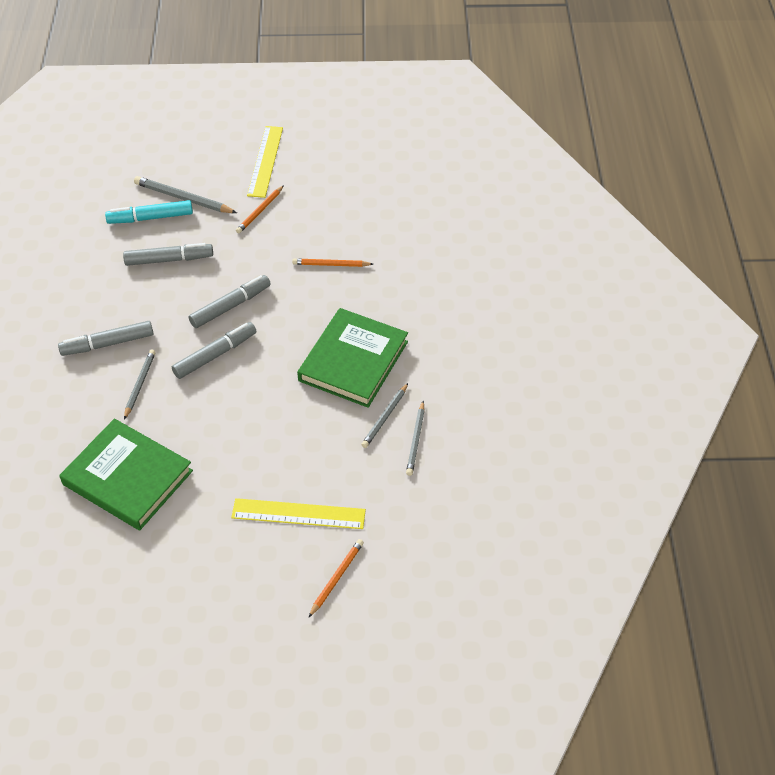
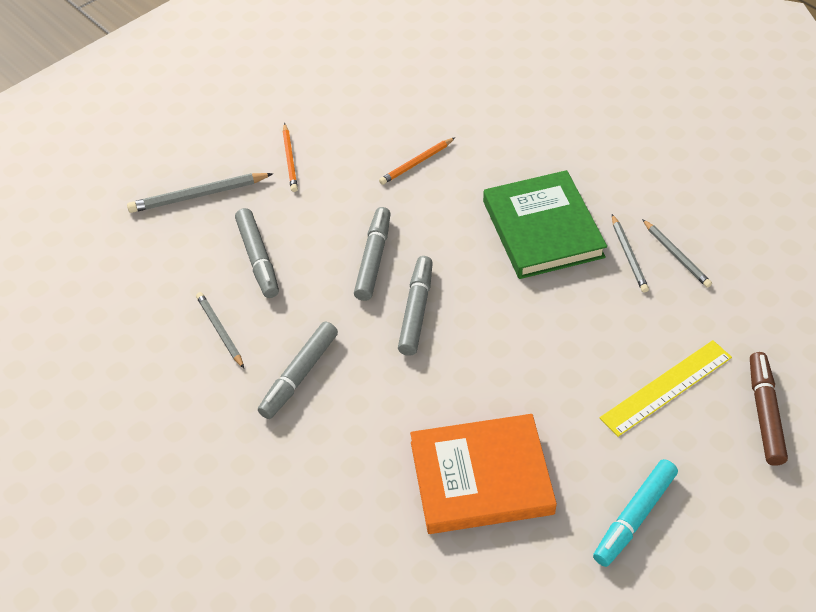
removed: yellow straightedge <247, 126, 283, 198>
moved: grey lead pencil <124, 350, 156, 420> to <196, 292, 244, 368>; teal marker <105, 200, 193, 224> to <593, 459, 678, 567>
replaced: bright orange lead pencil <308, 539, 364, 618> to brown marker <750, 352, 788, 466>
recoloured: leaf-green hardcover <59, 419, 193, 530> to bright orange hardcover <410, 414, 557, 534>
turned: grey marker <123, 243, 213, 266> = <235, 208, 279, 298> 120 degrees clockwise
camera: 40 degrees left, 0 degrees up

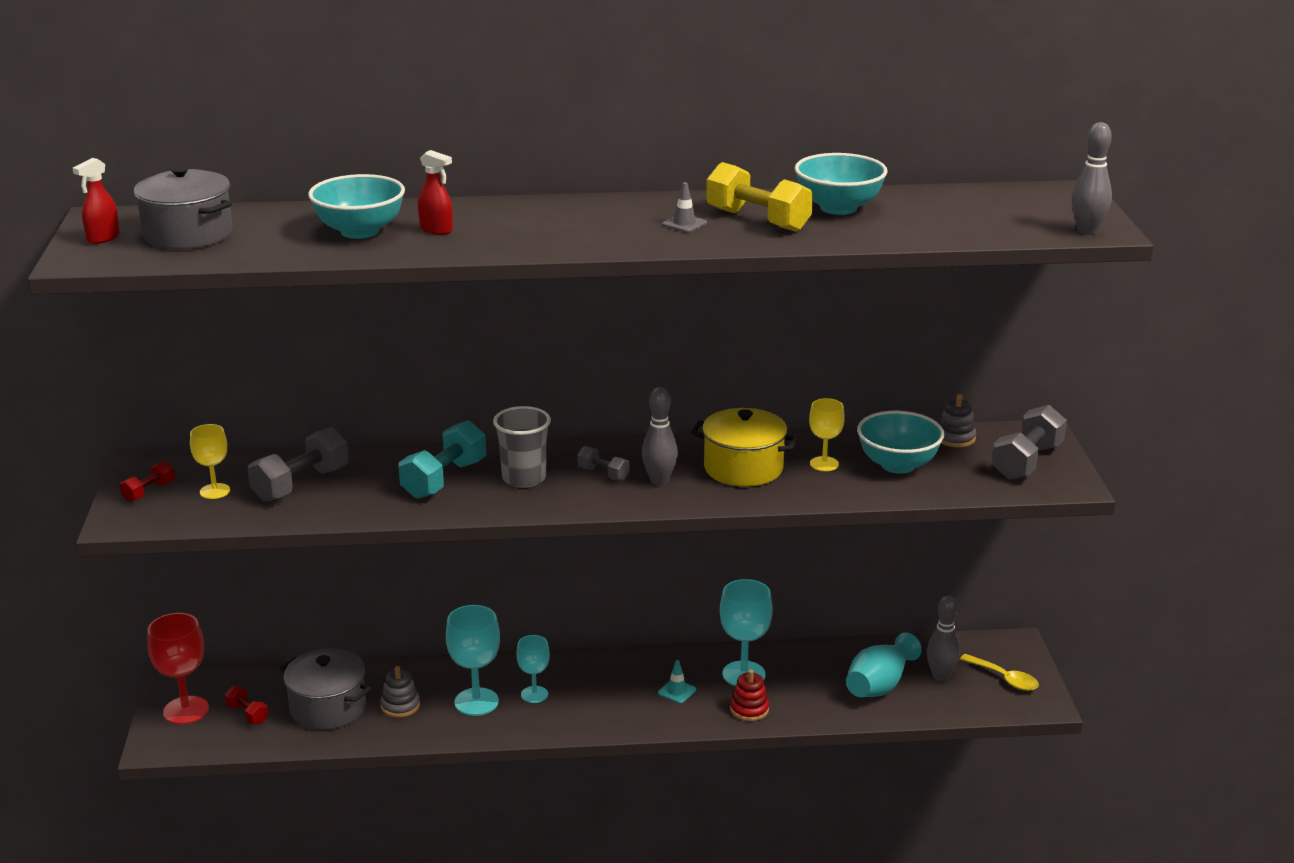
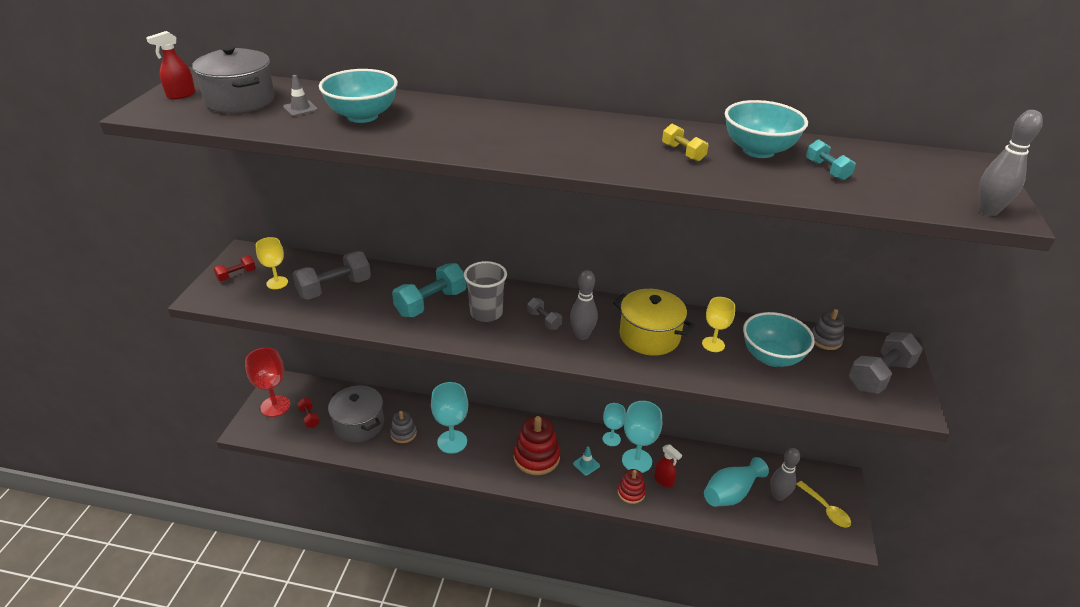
added: red stacking rings <514, 416, 560, 475>; teal dumbbell <806, 139, 856, 180>
moved: grey road cone <662, 182, 707, 232> to <283, 75, 318, 116>; teal goblet <516, 635, 550, 703> to <603, 403, 626, 446>; red sprayer <418, 150, 453, 235> to <654, 444, 682, 487>
resized: yellow dumbbell <706, 162, 813, 232> = <662, 124, 708, 161> x0.53
camera: 15 degrees right, 10 degrees up

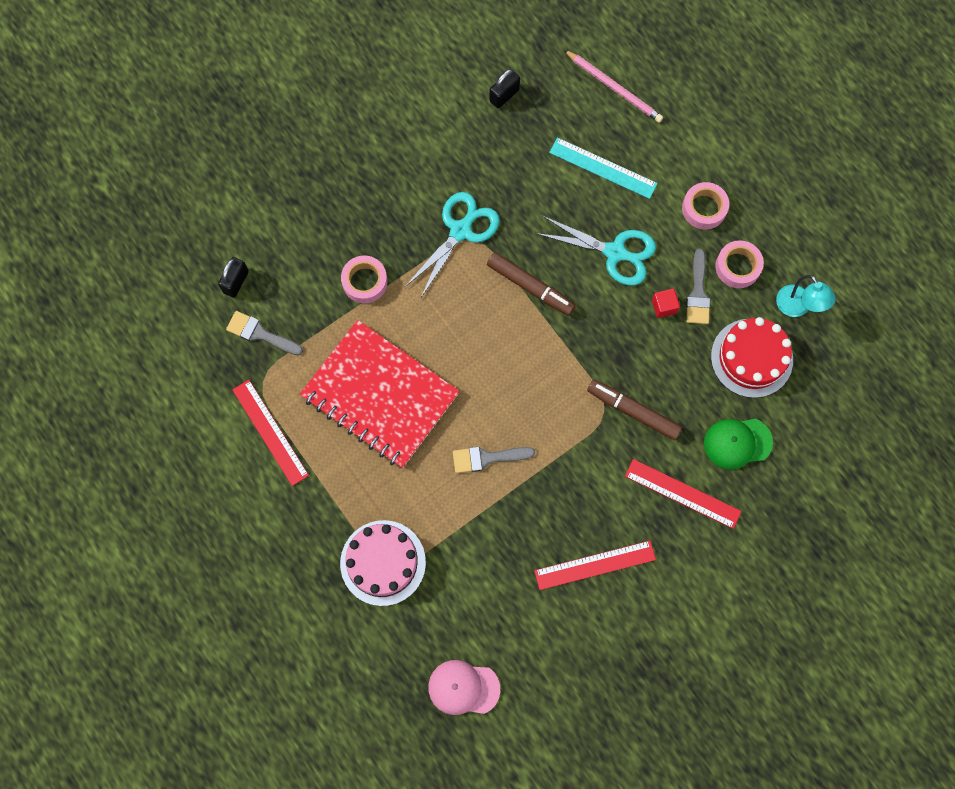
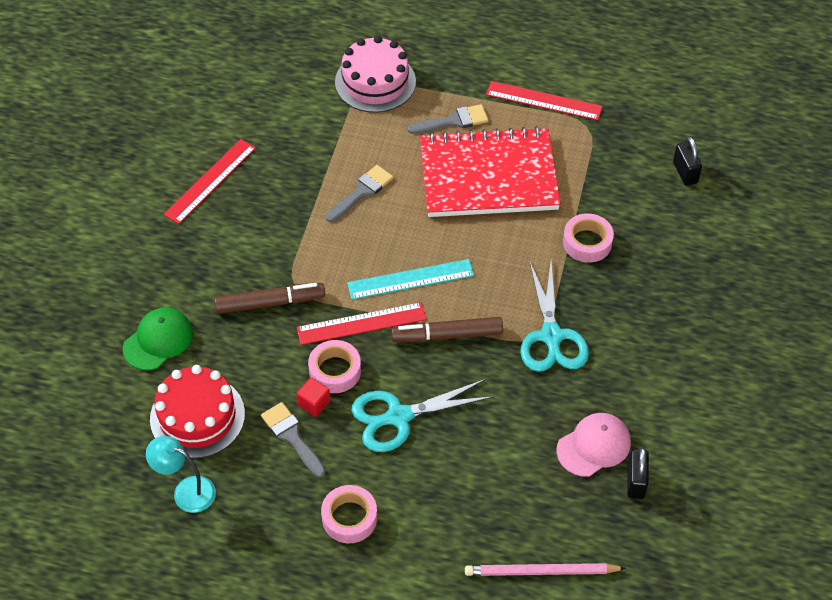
moved: red straightedge <625, 459, 742, 529> to <297, 302, 426, 345>; pink roll of tape <715, 240, 764, 288> to <308, 340, 361, 393>; teal straightedge <549, 137, 658, 199> to <347, 259, 474, 300>; grey brush <226, 311, 303, 355> to <408, 104, 488, 134>; pink baseball cap <428, 660, 500, 715> to <556, 413, 631, 477>
camera: 140 degrees right, 20 degrees down

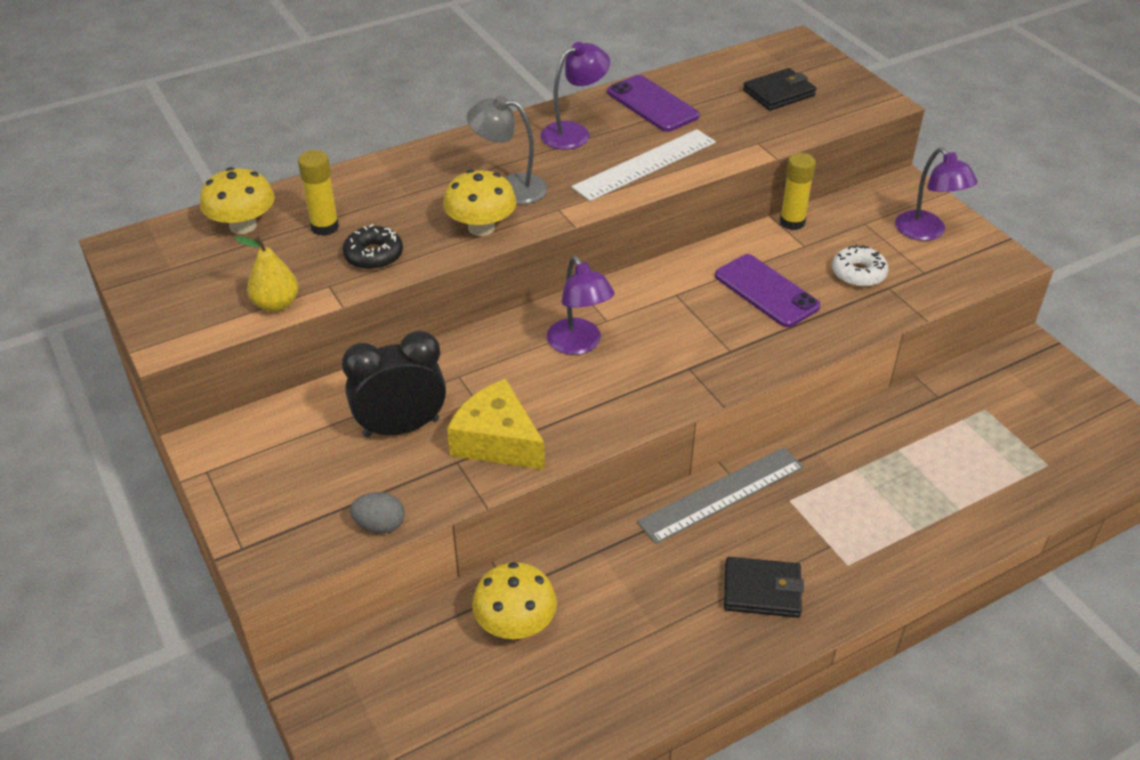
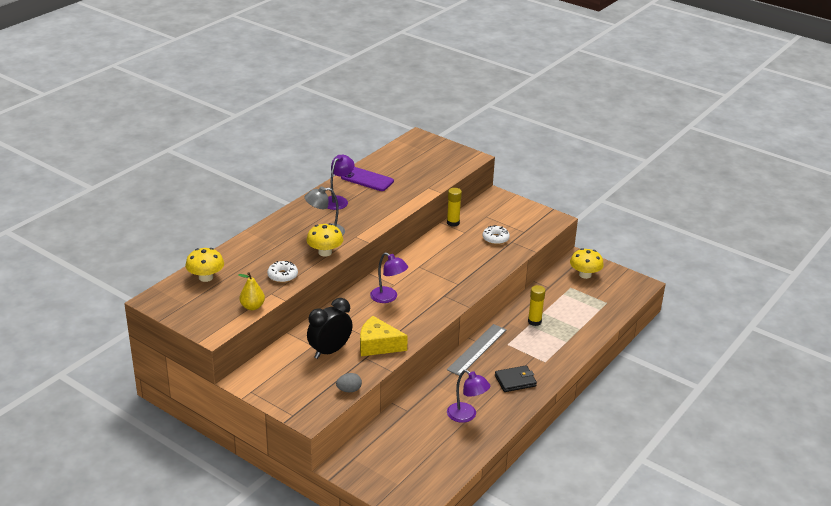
removed: pure white straightedge <572, 129, 716, 201>; royal purple mobile phone <715, 254, 821, 327>; black wallet <743, 68, 816, 111>
moved: royal purple lamp <895, 147, 978, 241> to <447, 370, 490, 423>; yellow glue <298, 150, 339, 236> to <528, 285, 545, 326>; yellow mushroom <472, 562, 557, 639> to <570, 248, 604, 279>
recoloured: black donut <343, 224, 403, 270> to pure white donut <267, 261, 298, 283>
camera: 25 degrees left, 10 degrees down

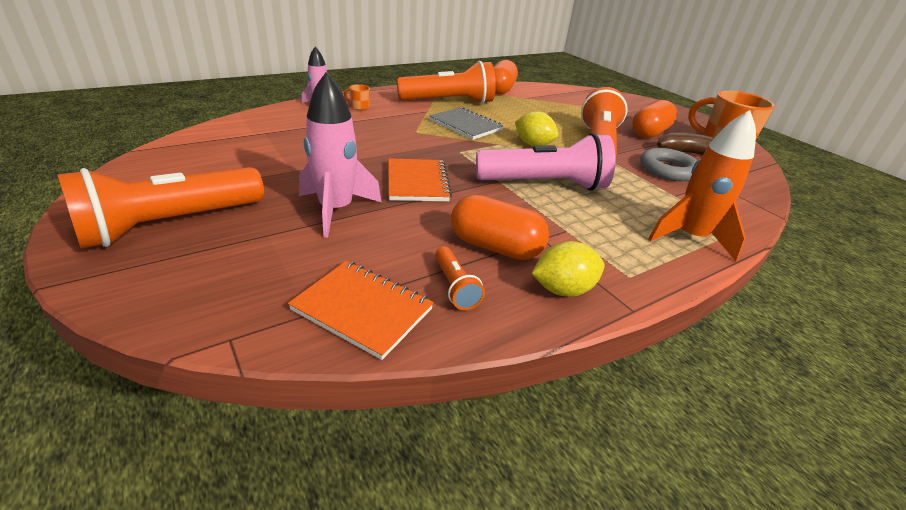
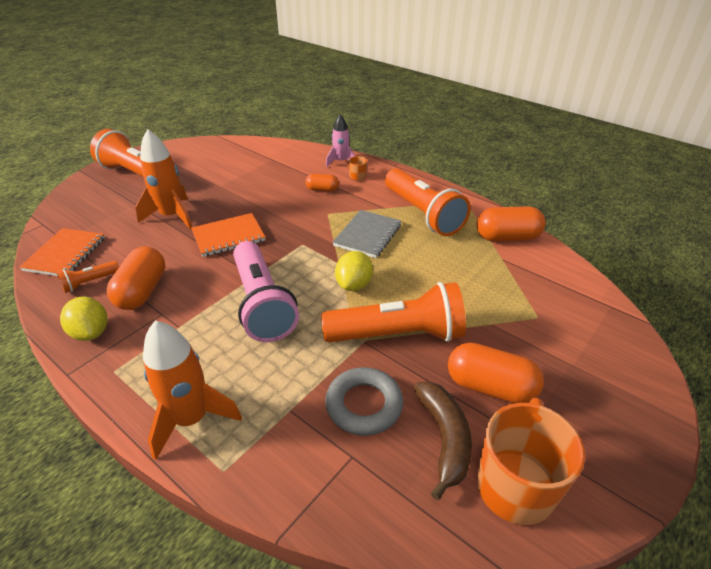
added: bright orange pill shape <305, 174, 339, 191>
recoloured: pink toy rocket <299, 72, 381, 237> to bright orange toy rocket <136, 129, 192, 230>
camera: 75 degrees right, 5 degrees up

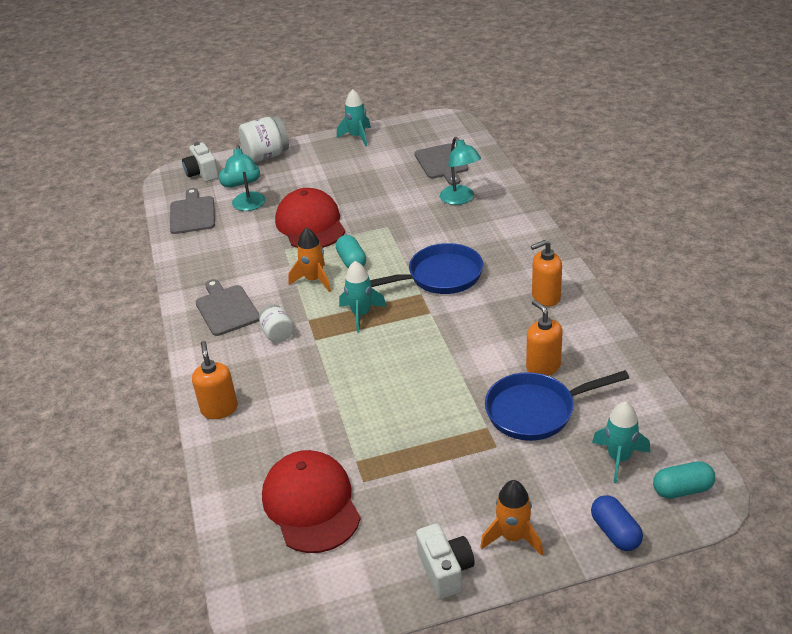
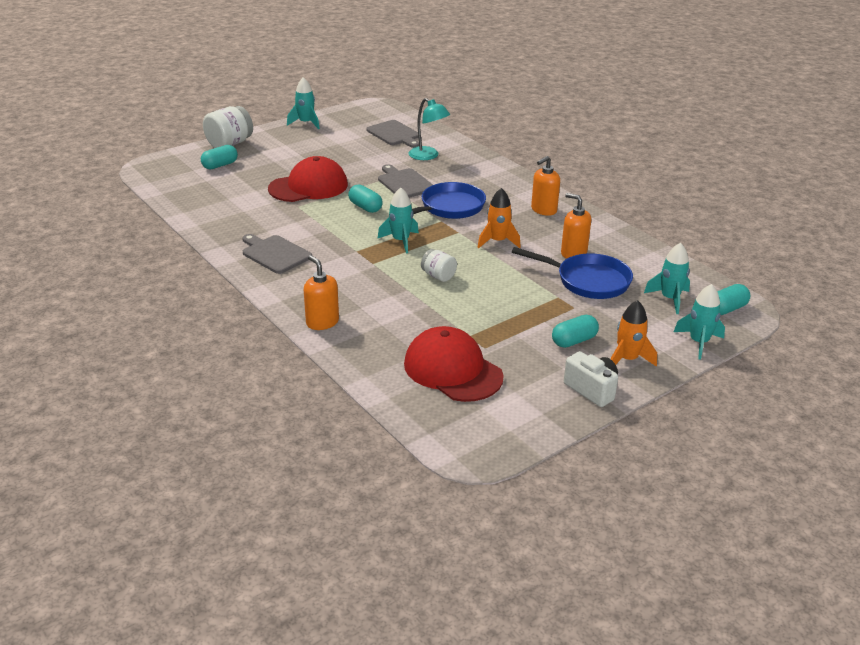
removed: pure white camera <182, 142, 219, 182>; teal lamp <224, 145, 266, 211>
added: teal pill shape <552, 315, 599, 348>
moved: grey cutting board <170, 188, 215, 234> to <378, 164, 433, 198>; pure white jar <259, 305, 294, 343> to <421, 249, 457, 282>; bright orange toy rocket <288, 228, 331, 292> to <477, 188, 521, 248>
replaced: royal blue pill shape <591, 495, 643, 551> to teal toy rocket <674, 284, 725, 360>
turned: red baseball cap <275, 188, 345, 248> = <268, 156, 348, 202> 105 degrees clockwise; royal blue frying pan <485, 370, 629, 441> = <512, 247, 633, 299> 120 degrees counterclockwise
camera: 25 degrees left, 5 degrees down

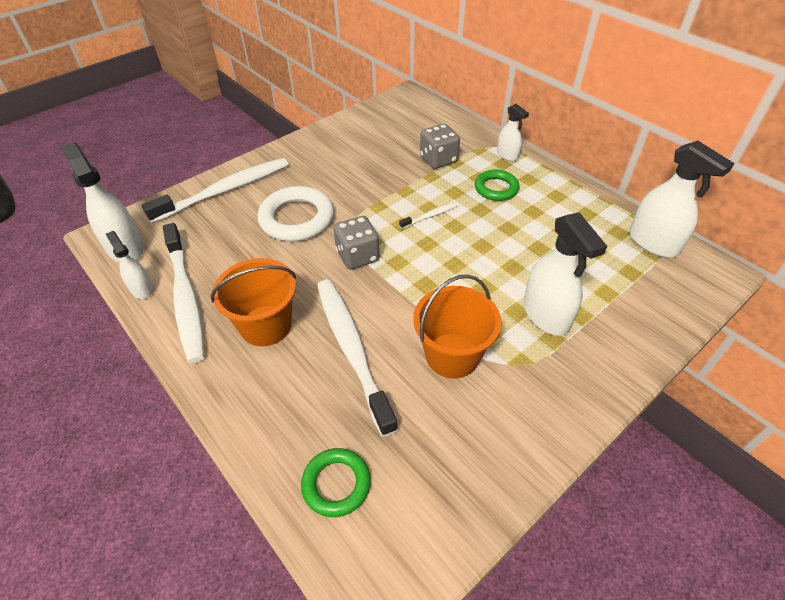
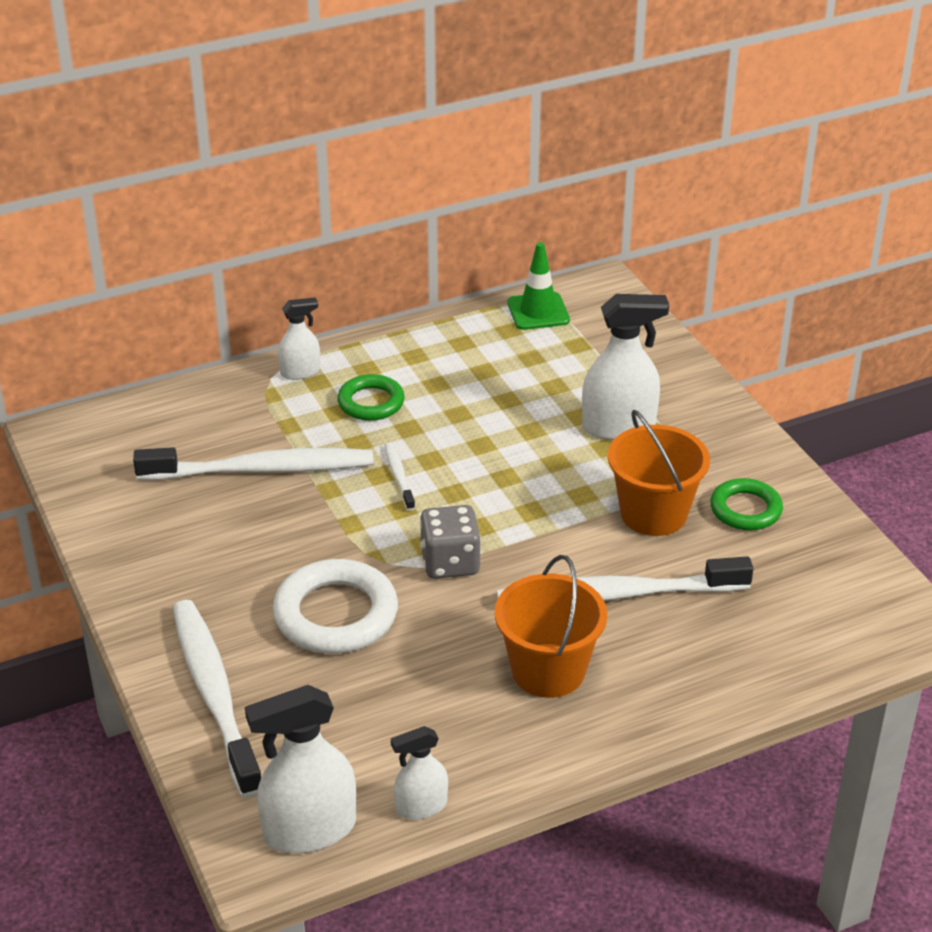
removed: grey game die <420, 124, 460, 169>
moved: pure white dental brush <163, 223, 204, 363> to <133, 447, 373, 480>; leaf-green torus <301, 448, 371, 517> to <710, 478, 783, 530>
replaced: pure white sprayer <630, 141, 734, 258> to leaf-green road cone <507, 242, 570, 330>
camera: 75 degrees left, 10 degrees down

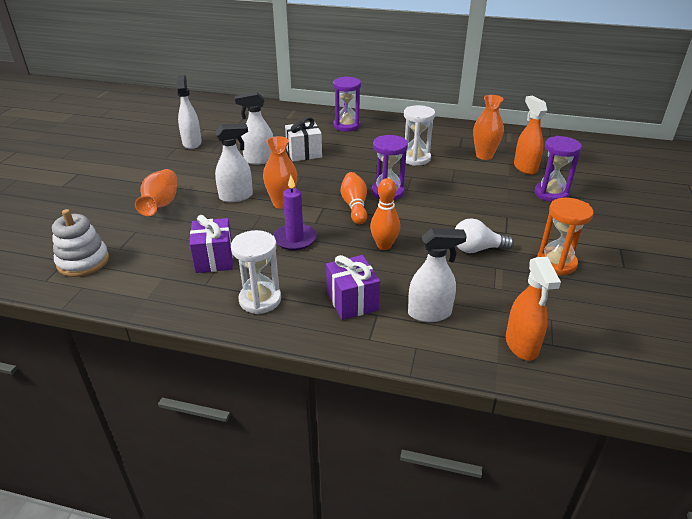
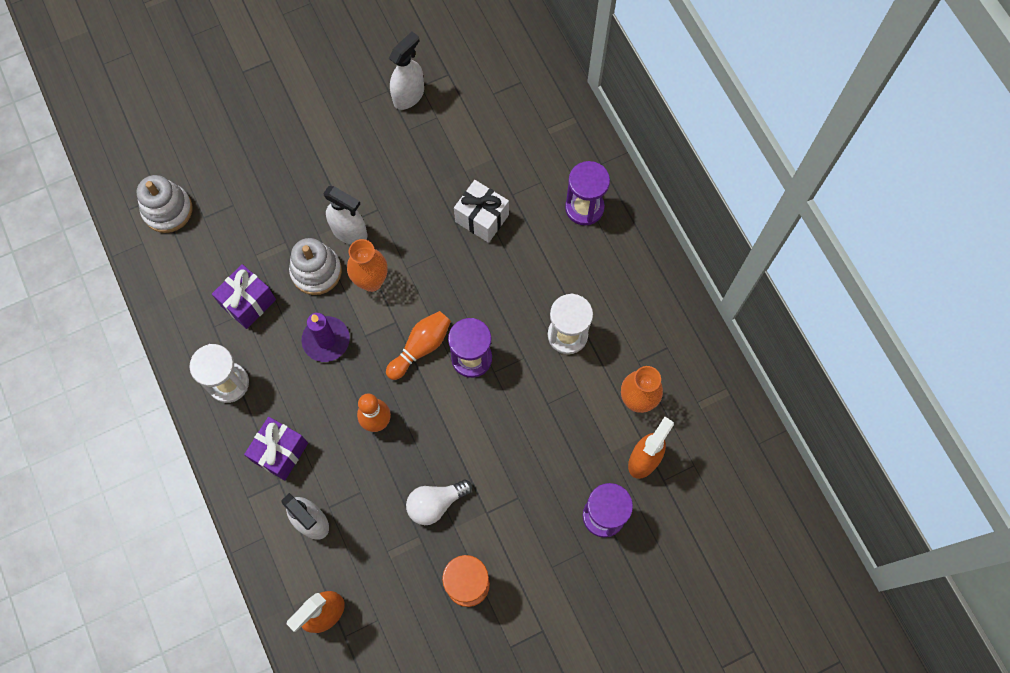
removed: bright orange tall vase <135, 169, 177, 216>; pure white sprayer <235, 92, 273, 165>
added: pure white stacking rings <289, 238, 342, 295>
turned: pure white light bulb <455, 218, 514, 253> = <406, 480, 472, 525> 75 degrees counterclockwise
camera: 50 degrees right, 35 degrees up

